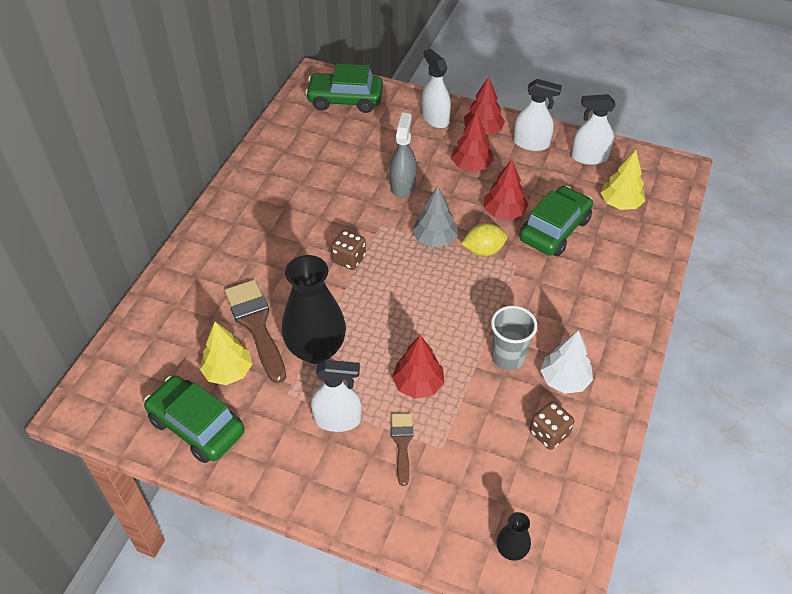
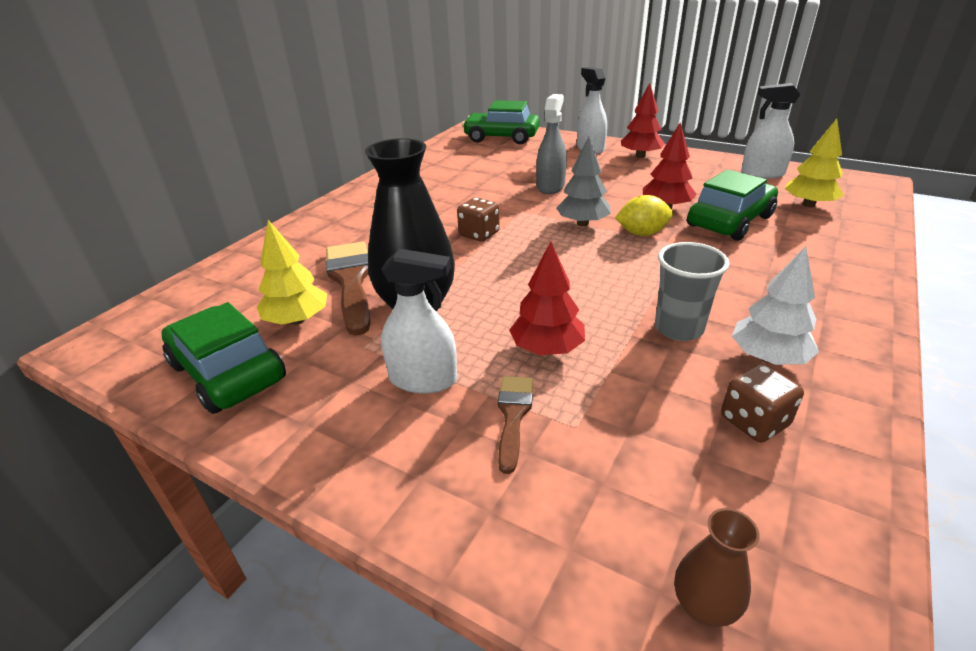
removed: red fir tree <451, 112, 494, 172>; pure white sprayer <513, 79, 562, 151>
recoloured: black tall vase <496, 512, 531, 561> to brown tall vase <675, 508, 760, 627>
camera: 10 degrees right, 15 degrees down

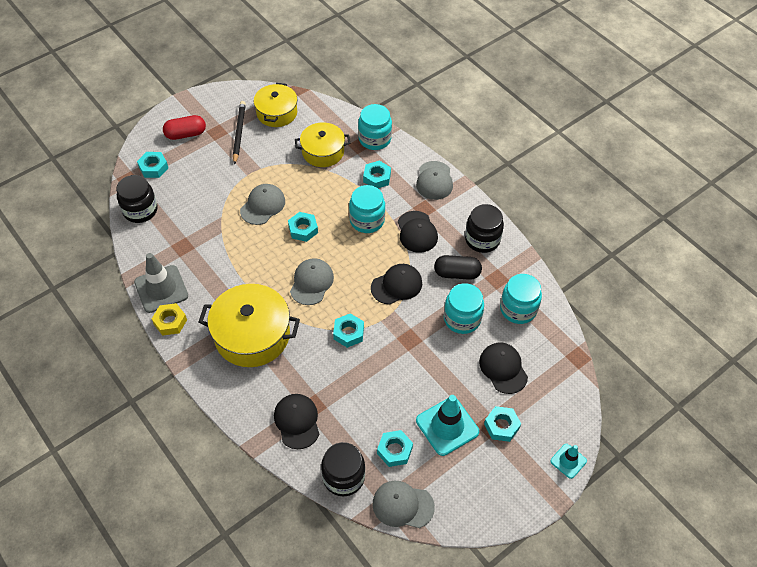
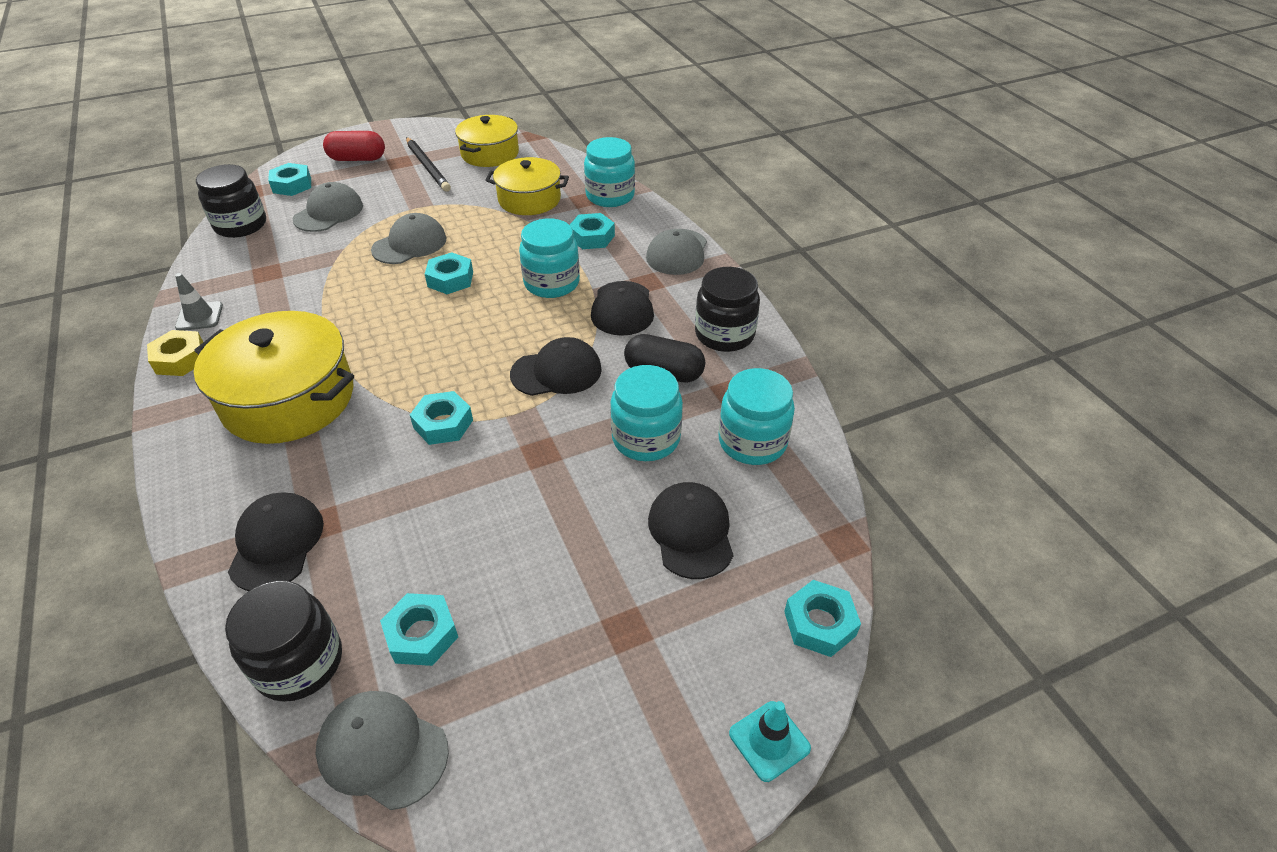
removed: teal road cone <416, 395, 479, 456>
moved: grey baseball cap <290, 258, 334, 305> to <293, 182, 363, 232>; teal nut <484, 406, 521, 442> to <784, 580, 861, 657>
turned: black lead pencil <233, 101, 246, 165> = <406, 137, 451, 192> 135 degrees clockwise
resized: grey road cone <134, 253, 188, 313> = <175, 273, 223, 331> x0.56
camera: 15 degrees right, 10 degrees down

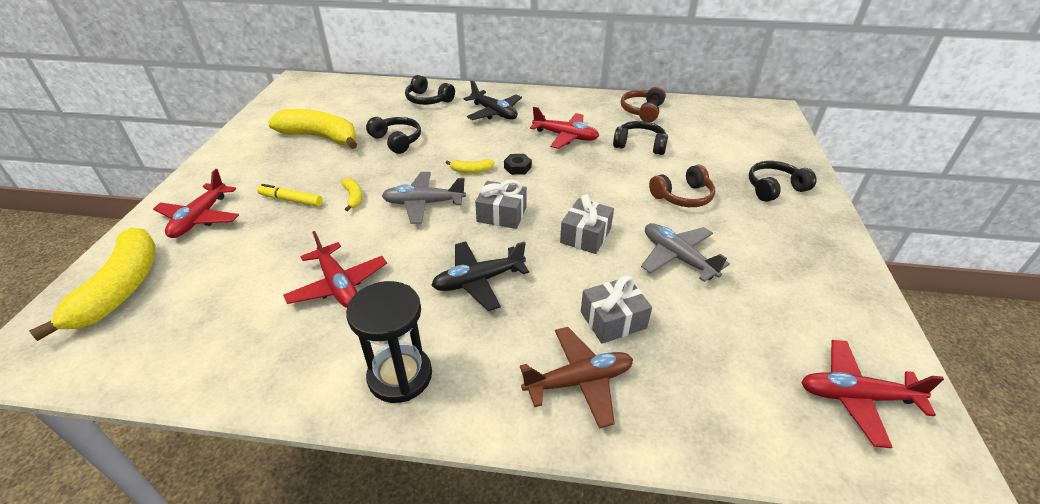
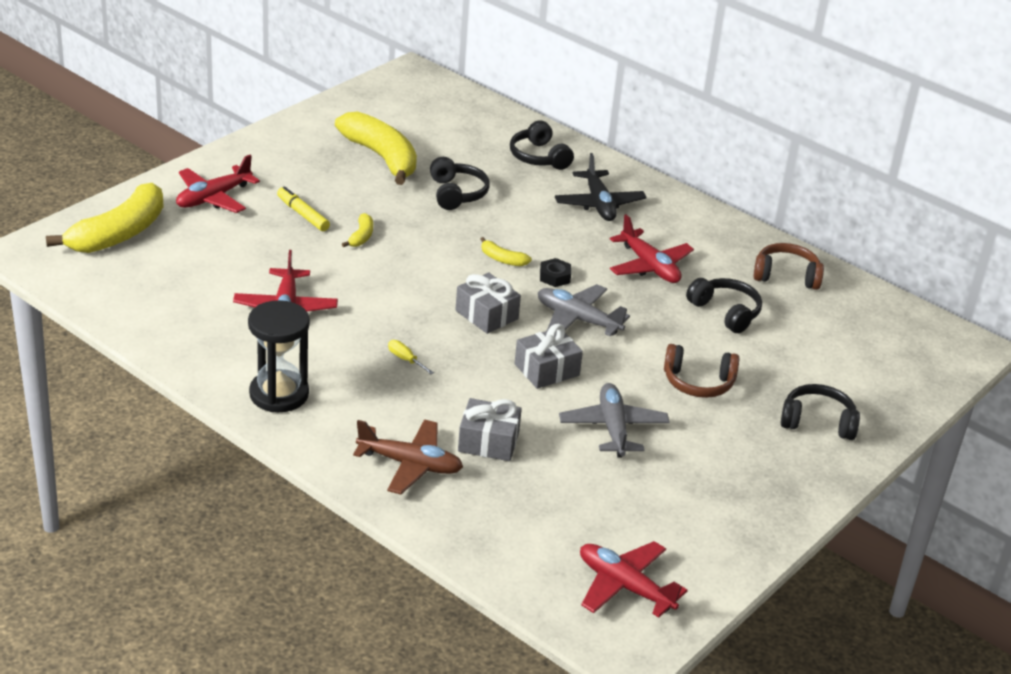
moved: grey plane <382, 172, 466, 224> to <538, 284, 630, 336>
replaced: black plane <431, 241, 529, 311> to yellow screwdriver <388, 340, 434, 374>
turned: brown headset <621, 87, 666, 122> = <753, 243, 824, 290> 45 degrees clockwise
camera: 30 degrees right, 5 degrees down

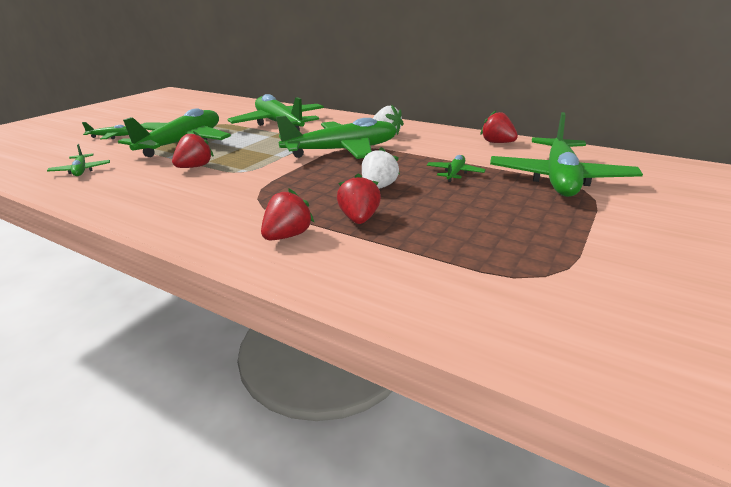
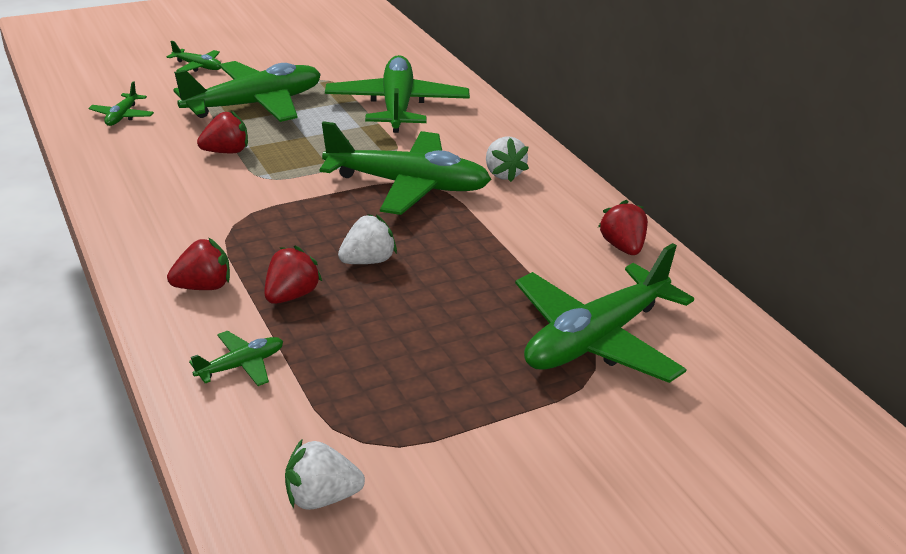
added: pure white strawberry <285, 440, 365, 510>
moved: leaf-green plane <427, 155, 486, 182> to <189, 331, 283, 386>
camera: 30 degrees right, 5 degrees up

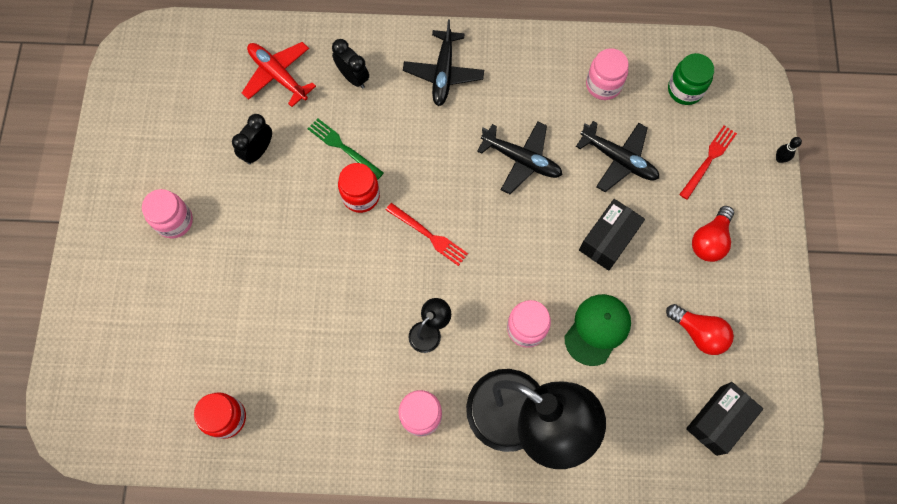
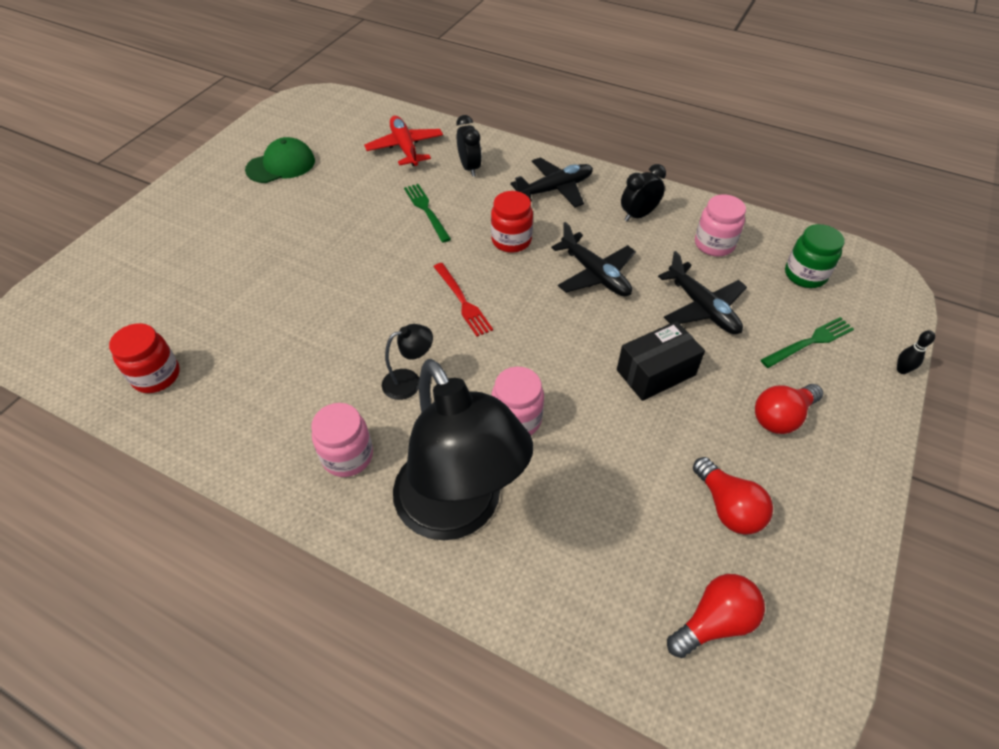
removed: pink jar <142, 189, 193, 239>
moved: leaf-green baseball cap <564, 294, 631, 366> to <245, 137, 315, 183>; red jar <338, 163, 380, 213> to <491, 191, 533, 253>; black bedside clock <232, 114, 272, 164> to <621, 164, 666, 221>
replaced: black parcel <686, 382, 763, 456> to red light bulb <667, 574, 765, 658>
recoloured: red dinner fork <679, 126, 737, 200> to leaf-green dinner fork <761, 317, 854, 368>
turned: black plane <403, 19, 484, 106> = <510, 157, 593, 207> 150 degrees counterclockwise
camera: 25 degrees right, 20 degrees down

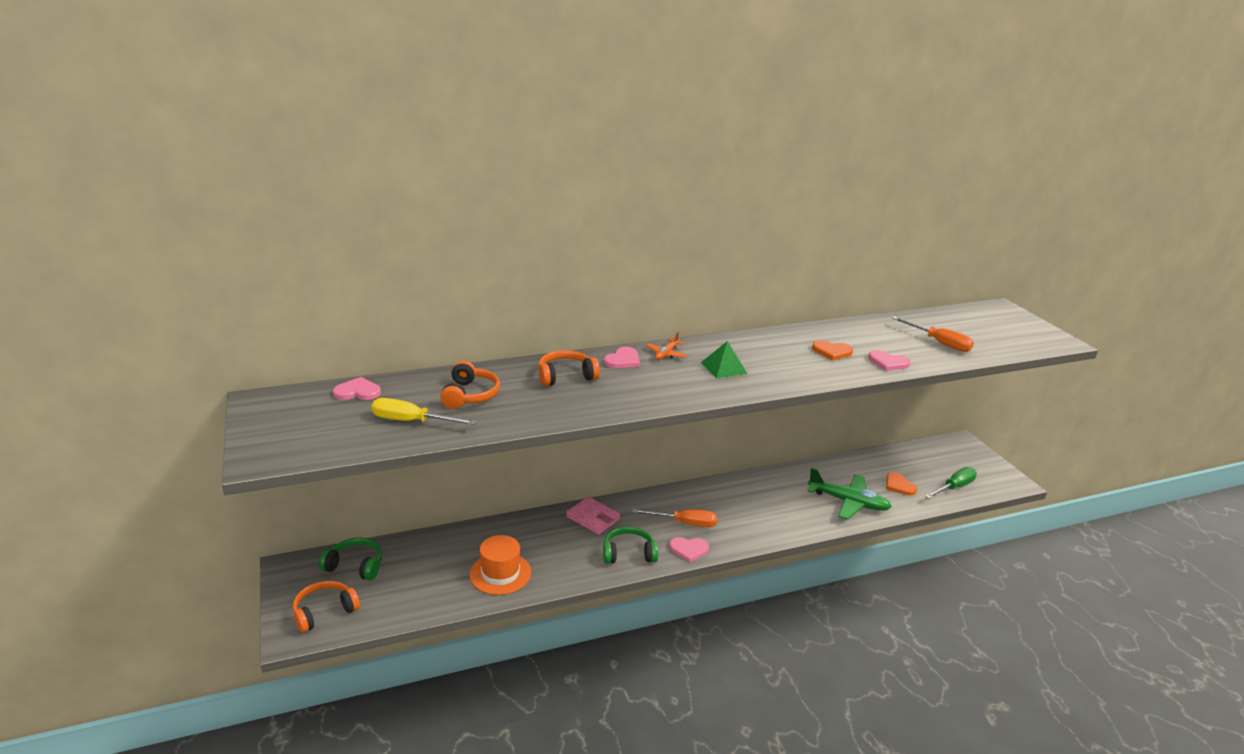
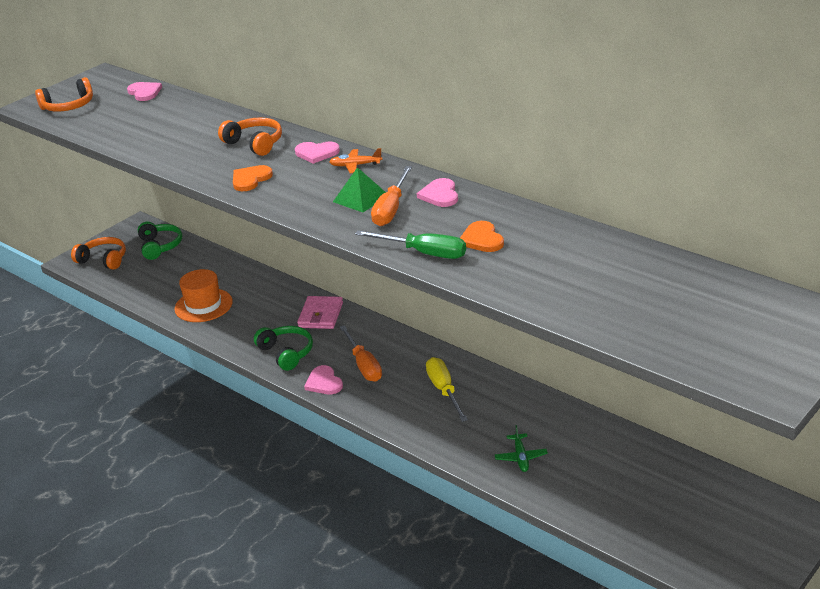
moved: bright orange headset <440, 361, 500, 409> to <35, 77, 93, 112>; bright orange love heart <886, 472, 917, 495> to <233, 165, 273, 191>; leaf-green screwdriver <925, 467, 977, 499> to <355, 230, 466, 259>; bright orange screwdriver <892, 316, 974, 352> to <371, 166, 412, 226>; pink love heart <868, 350, 910, 371> to <417, 178, 458, 207>; yellow screwdriver <371, 398, 477, 425> to <426, 357, 468, 422>
resized: leaf-green plane <808, 468, 892, 520> = <495, 425, 548, 472> x0.50
camera: 65 degrees right, 5 degrees up

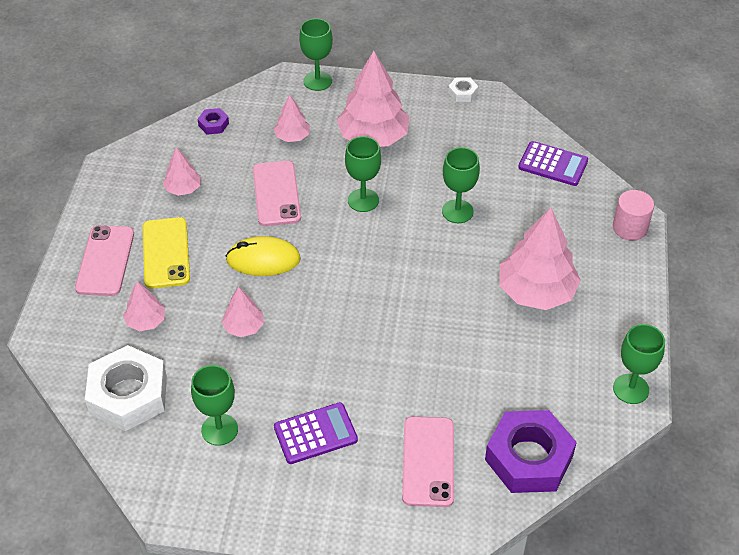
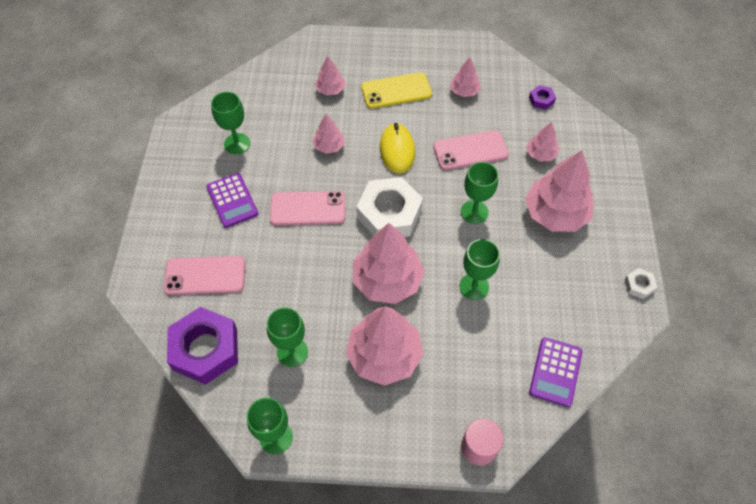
added: pink fir tree <353, 223, 425, 304>
moved: leaf-green goblet <299, 18, 333, 91> to <267, 307, 308, 367>; pink mobile phone <75, 225, 134, 296> to <270, 191, 345, 226>; pure white nut <85, 345, 167, 431> to <356, 177, 423, 237>
camera: 85 degrees right, 10 degrees up

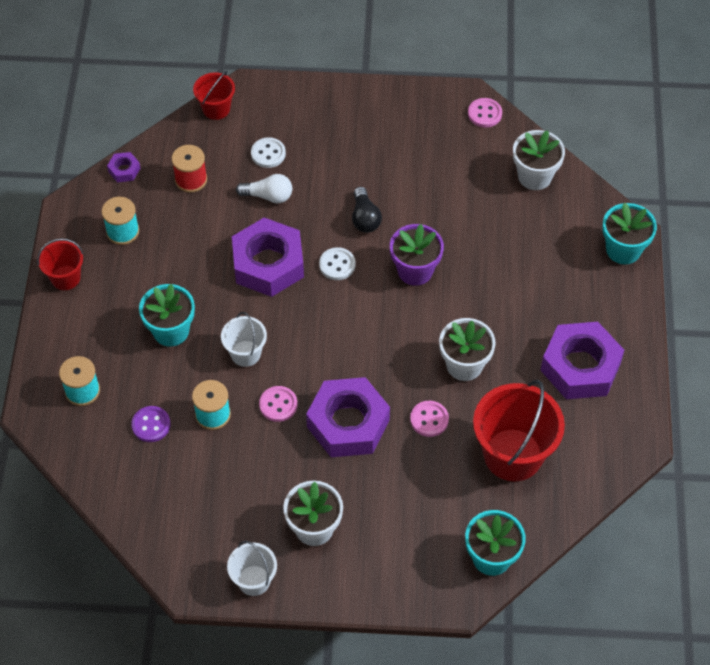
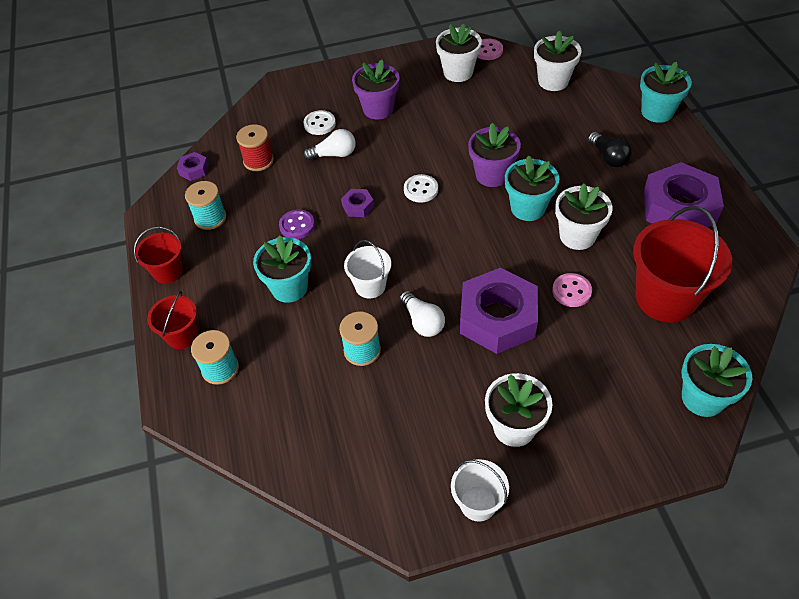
added: royal purple potted plant <352, 60, 400, 119>; pure white potted plant <436, 24, 482, 82>; teal potted plant <505, 156, 559, 221>
moved: red pail <193, 71, 235, 120> to <147, 291, 198, 349>; royal purple button <131, 406, 171, 442> to <279, 210, 315, 239>; black light bulb <352, 187, 382, 233> to <588, 132, 632, 167>
replaced: pink button <259, 386, 298, 422> to pure white light bulb <400, 291, 445, 337>
resized: royal purple nut <232, 218, 304, 297> = <341, 189, 374, 217> x0.43
camera: 15 degrees left, 5 degrees down

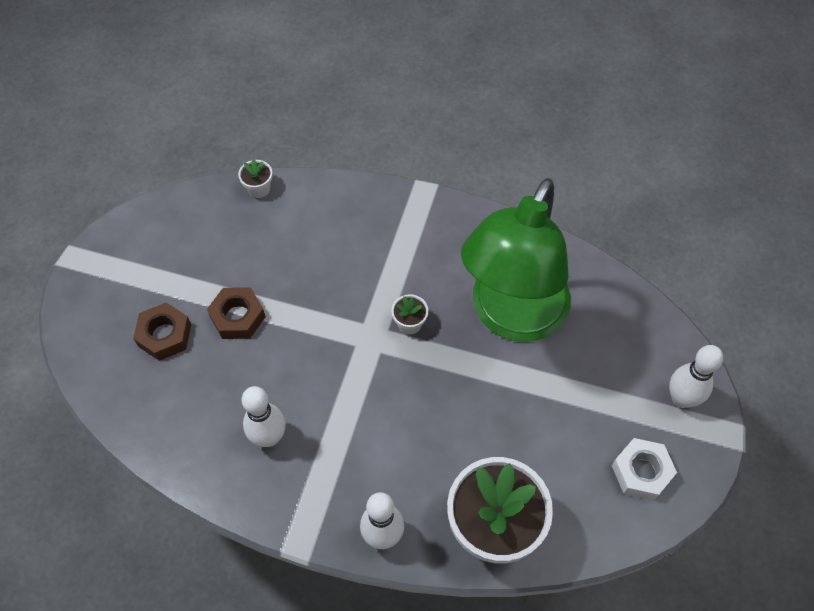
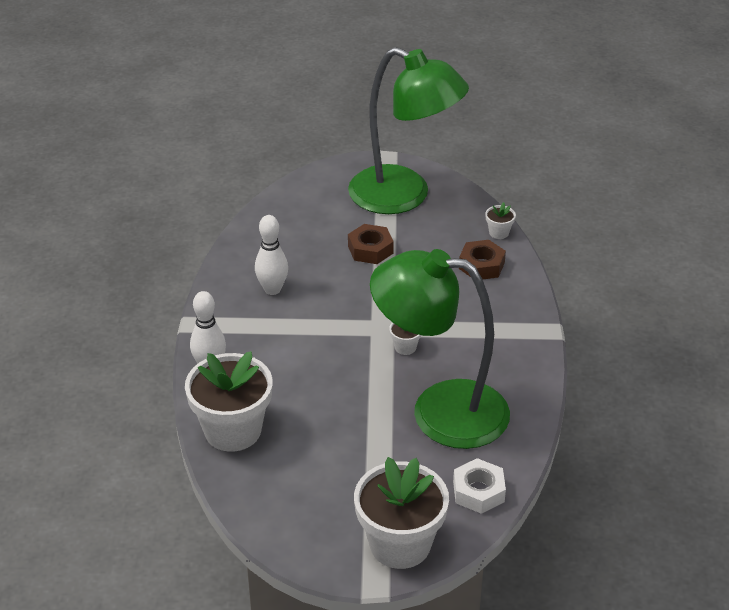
added: leaf-green lamp <348, 47, 469, 214>
moved: pure white nut <612, 438, 677, 500> to <453, 458, 506, 514>; brown nut <133, 303, 191, 361> to <459, 240, 506, 279>
replaced: pure white tenpin <669, 345, 723, 408> to pure white potted plant <354, 457, 449, 569>
camera: 75 degrees right, 20 degrees down

